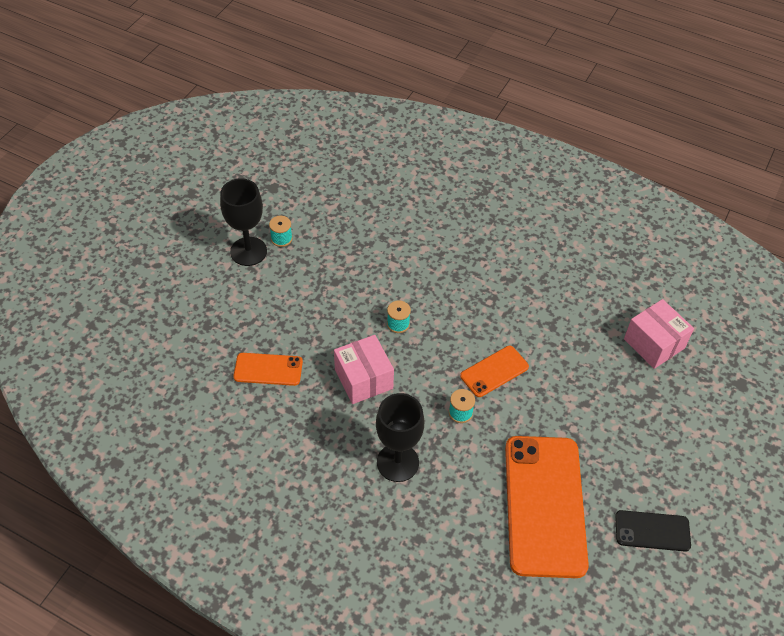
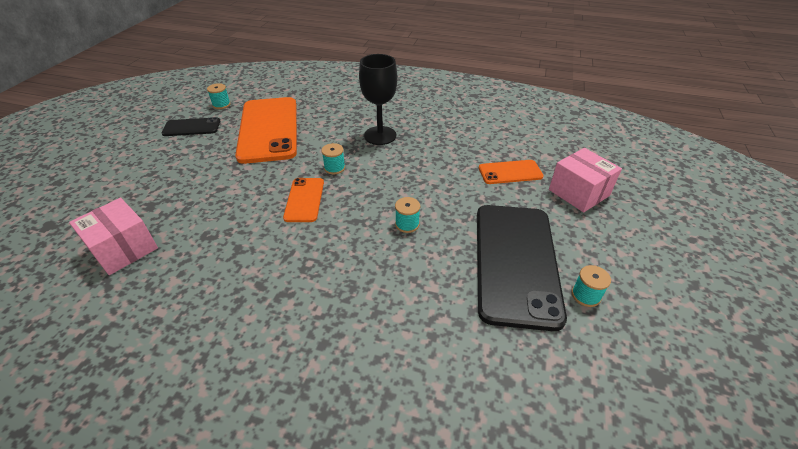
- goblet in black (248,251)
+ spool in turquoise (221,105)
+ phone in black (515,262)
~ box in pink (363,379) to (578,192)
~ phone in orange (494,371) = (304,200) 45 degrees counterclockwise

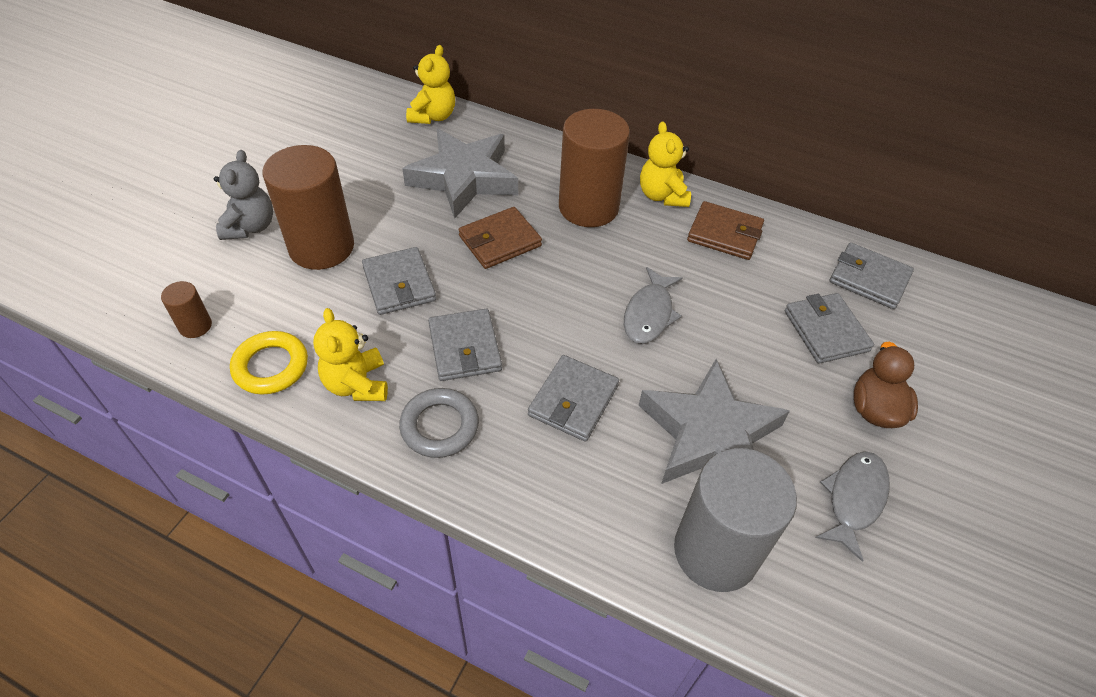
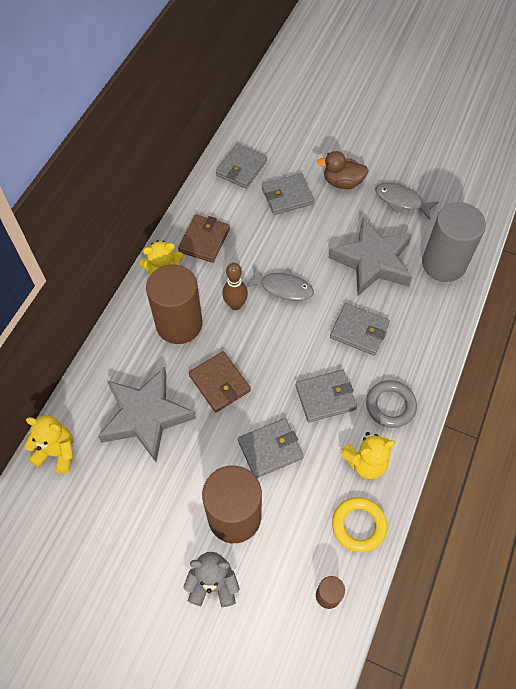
+ bowling pin in brown (235,305)

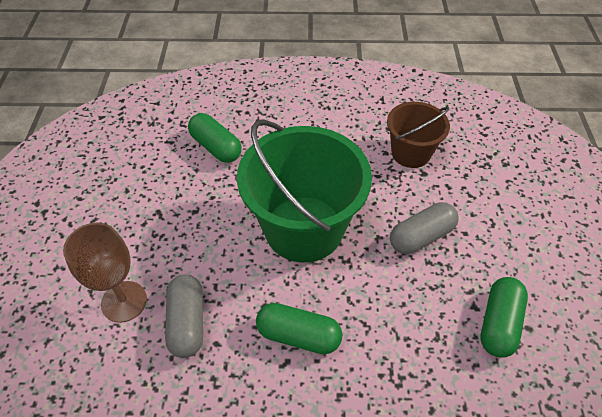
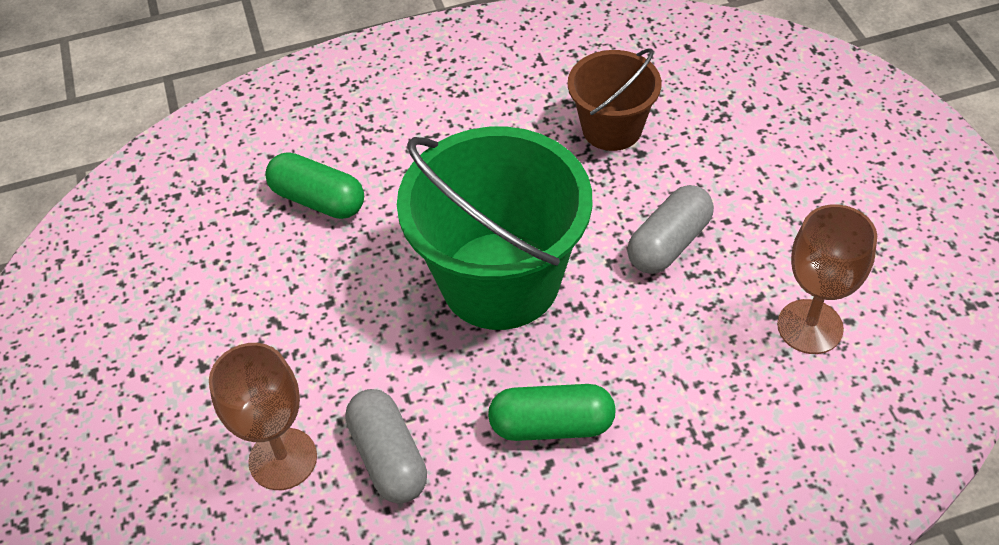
~ capsule in green (499,323) to goblet in brown (810,327)

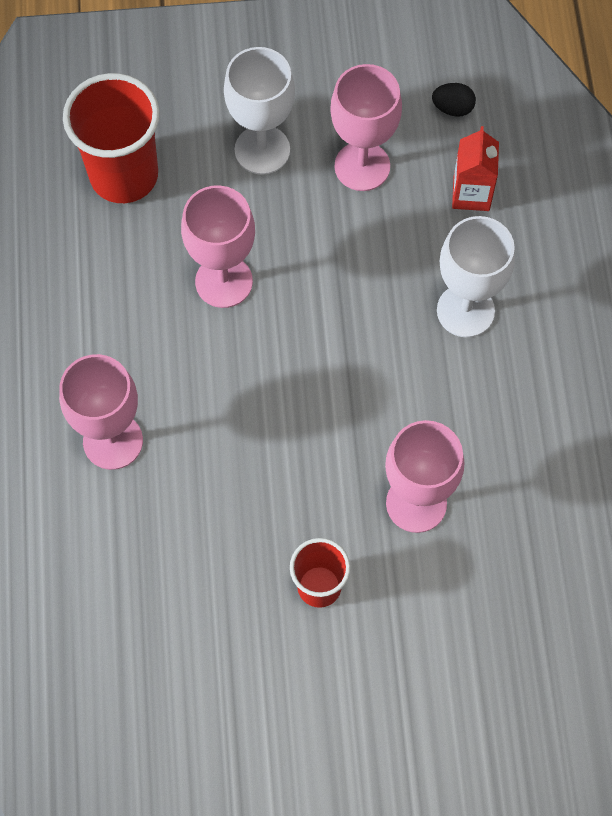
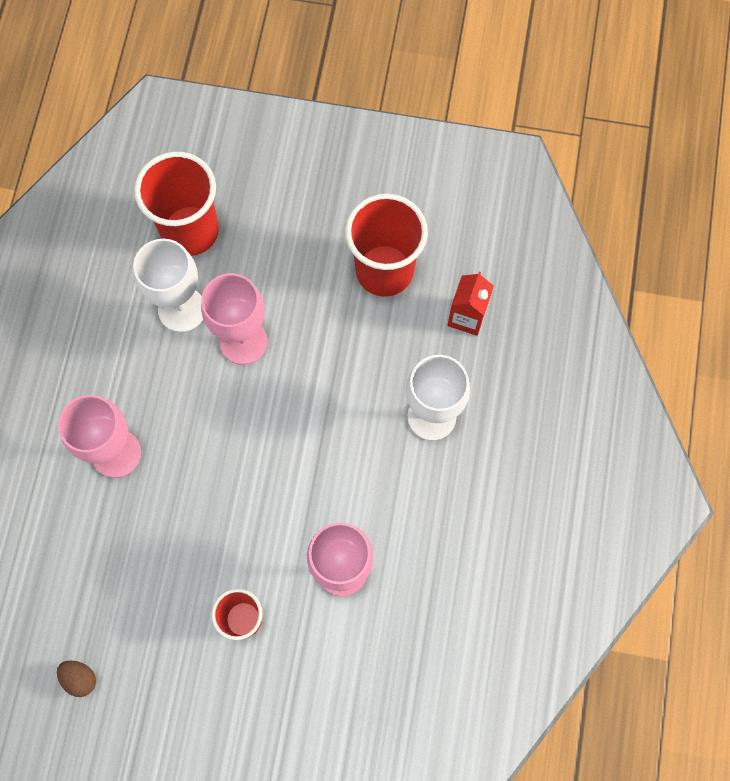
- egg in black (452,108)
+ egg in brown (80,678)
~ goblet in white (262,150) to (182,309)
~ goblet in pink (362,166) to cup in red (384,271)

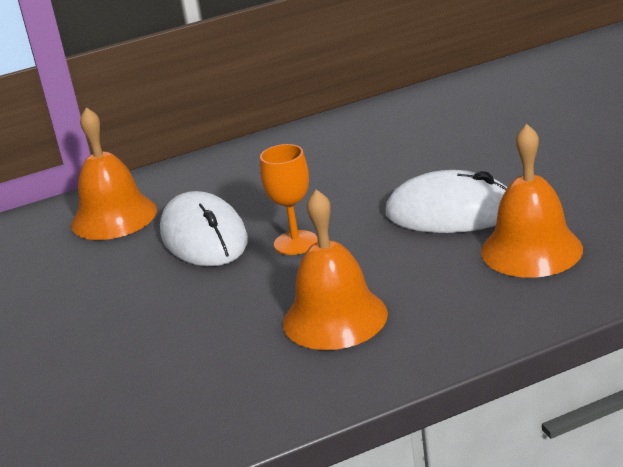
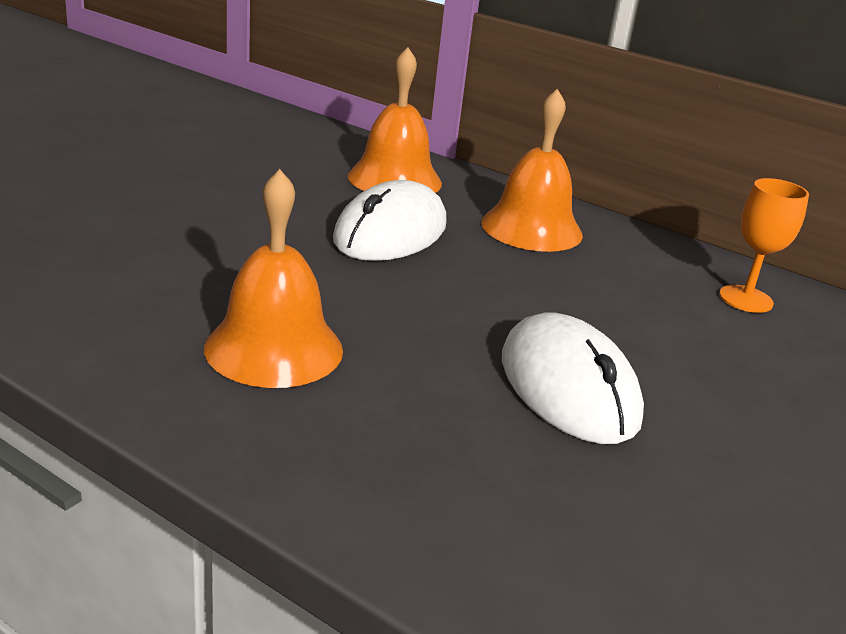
~ goblet in orange (295,243) to (745,299)
~ bell in orange (531,250) to (531,228)

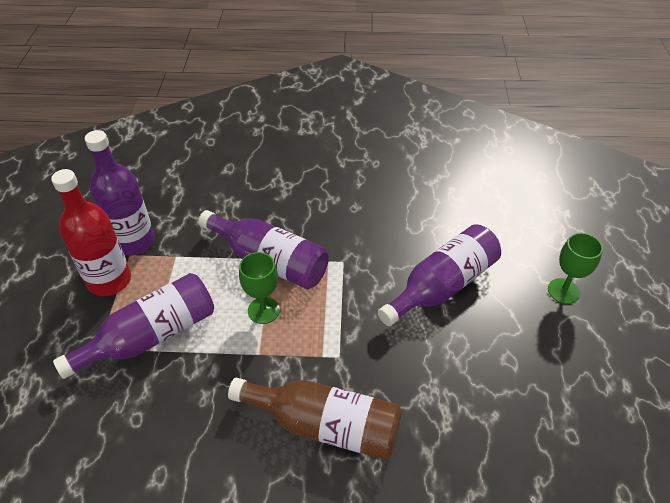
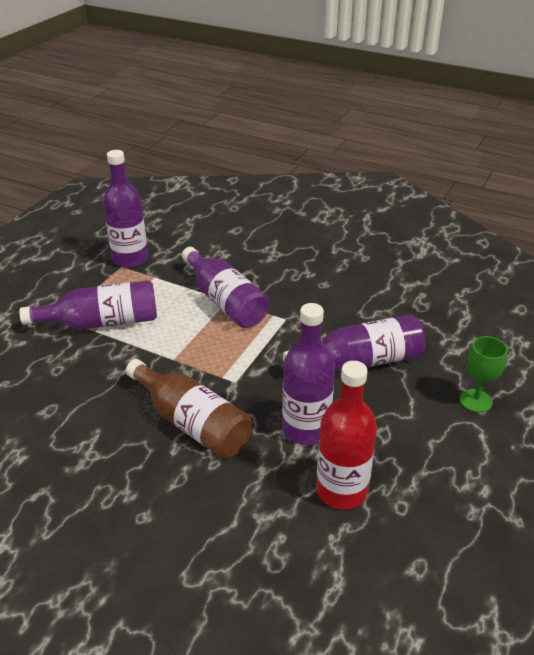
- goblet in green (263,310)
+ bottle in purple (305,429)
~ bottle in red (109,280) to (341,490)

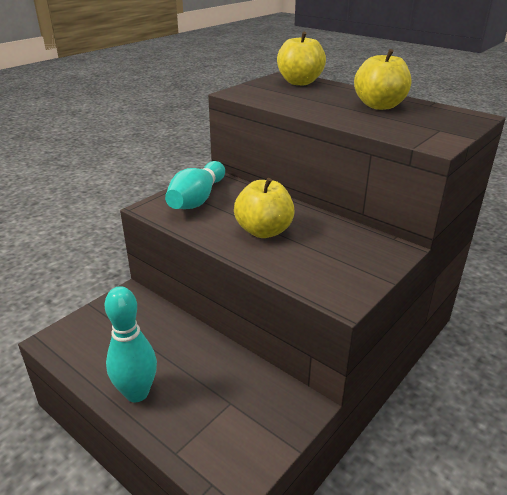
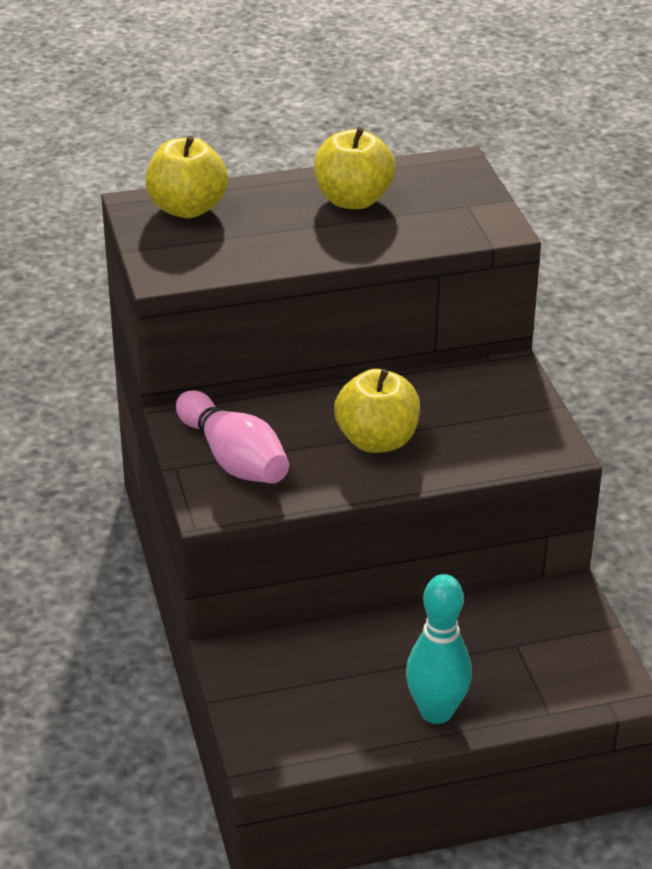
~ bowling pin in turquoise (197,199) to bowling pin in pink (233,459)

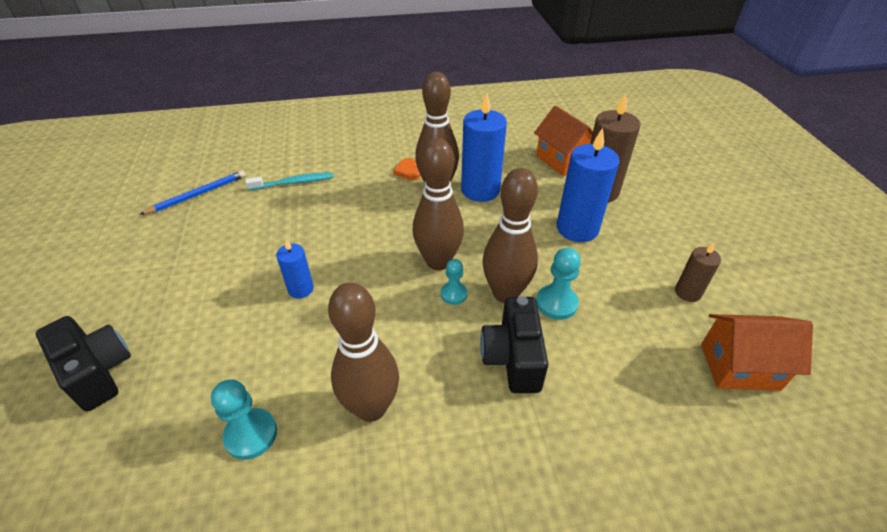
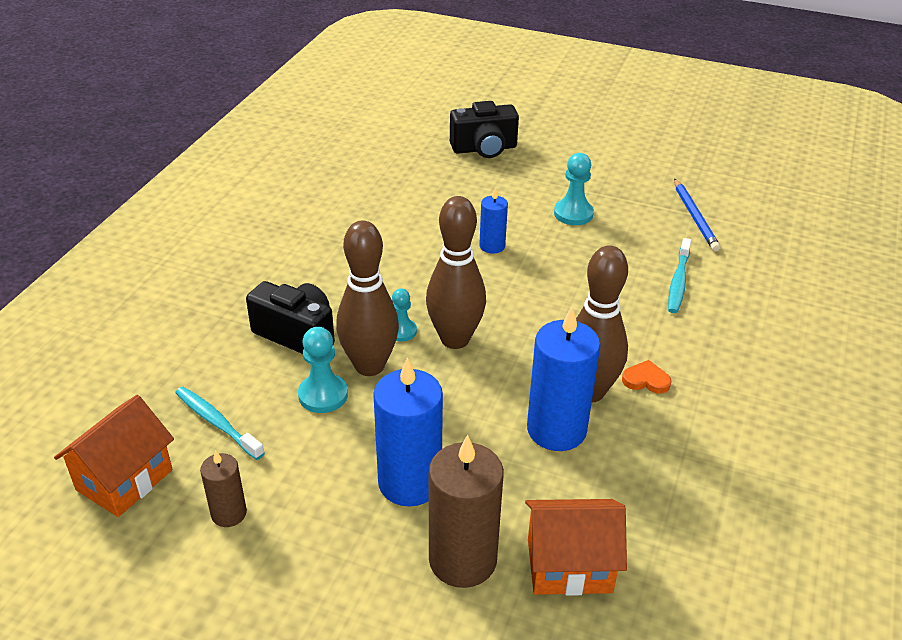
- bowling pin in brown (371,407)
+ toothbrush in turquoise (217,423)
~ pawn in turquoise (251,434) to (573,214)

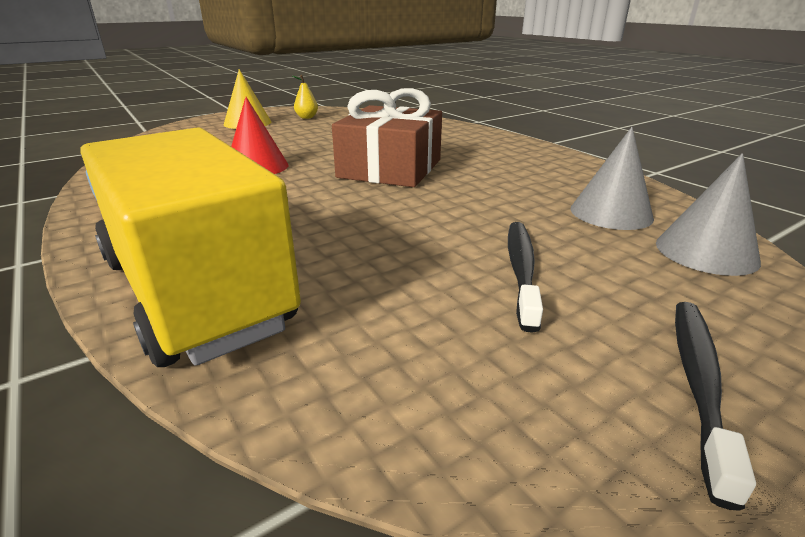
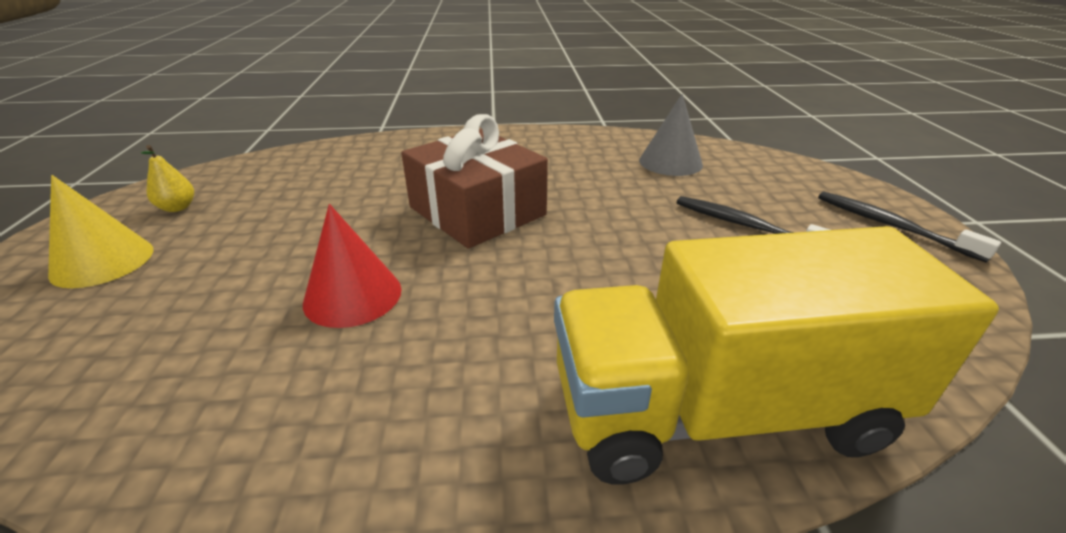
- cone in grey (706,252)

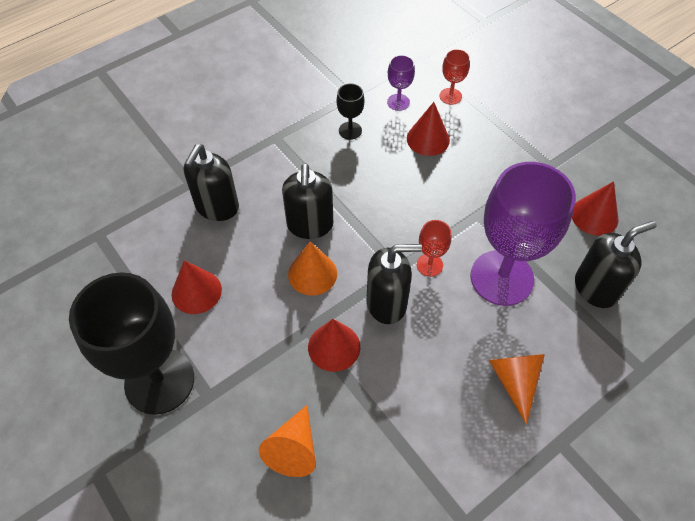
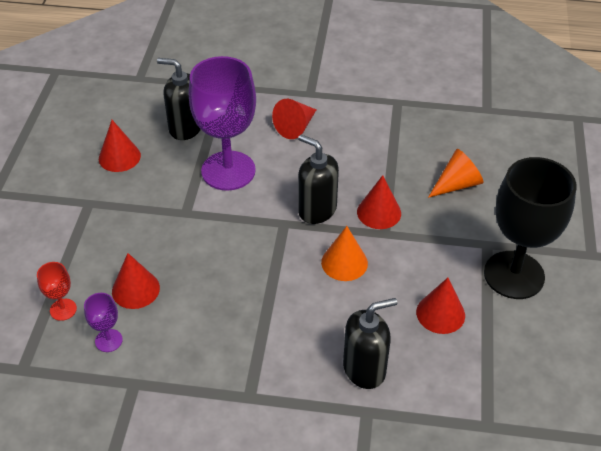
- soap dispenser in black (310,225)
- goblet in black (350,130)
- goblet in red (429,265)
~ cone in orange (514,380) to cone in red (296,127)

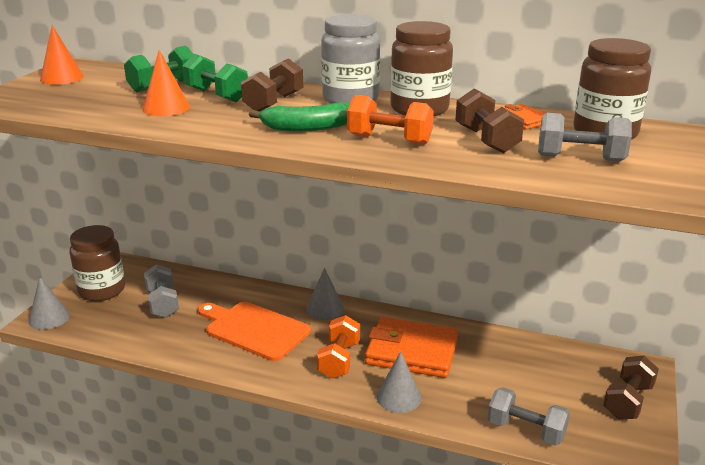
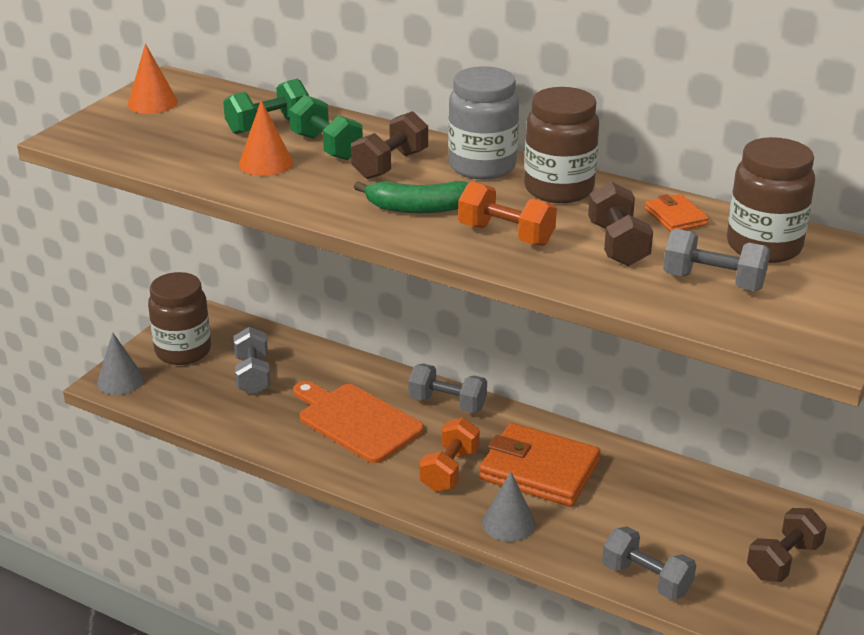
~ cone in grey (325,309) to dumbbell in grey (447,403)

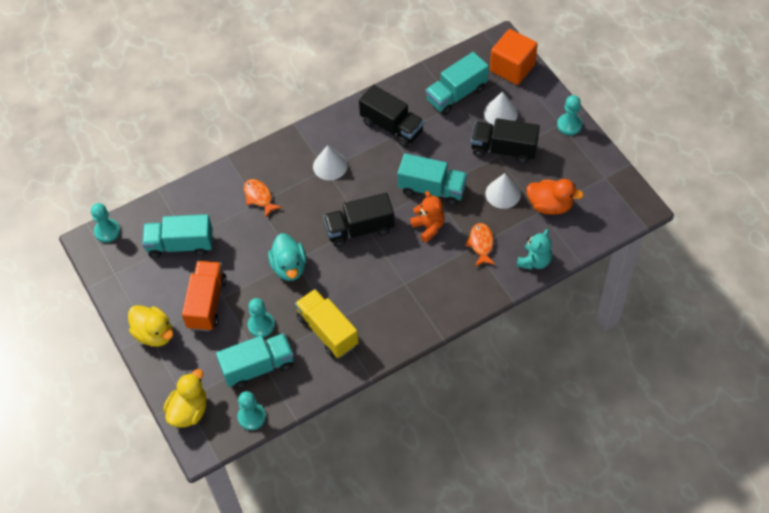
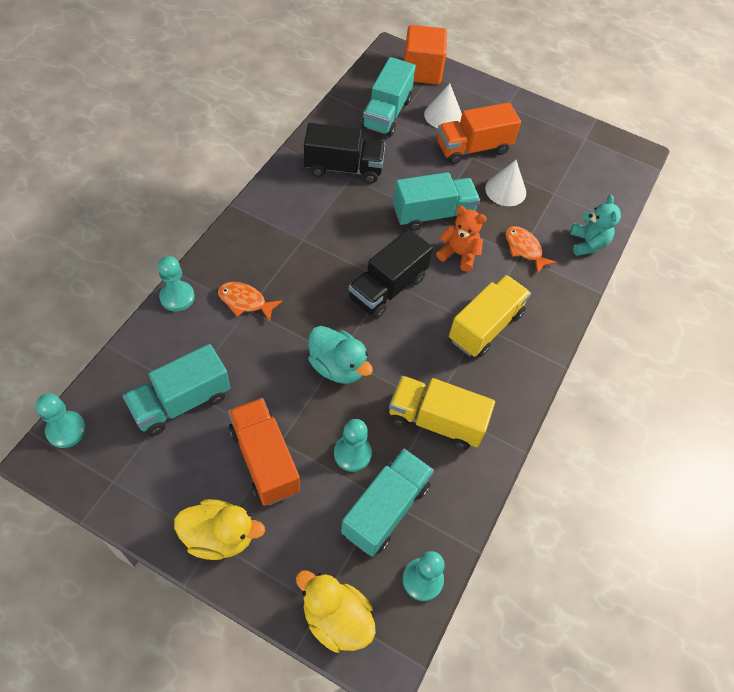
- cone in white (330,166)
- duck in orange (550,205)
+ truck in yellow (485,326)
~ pawn in turquoise (569,125) to (177,297)
~ truck in black (503,149) to truck in orange (473,148)
~ duck in yellow (189,411) = (336,618) 45 degrees counterclockwise

